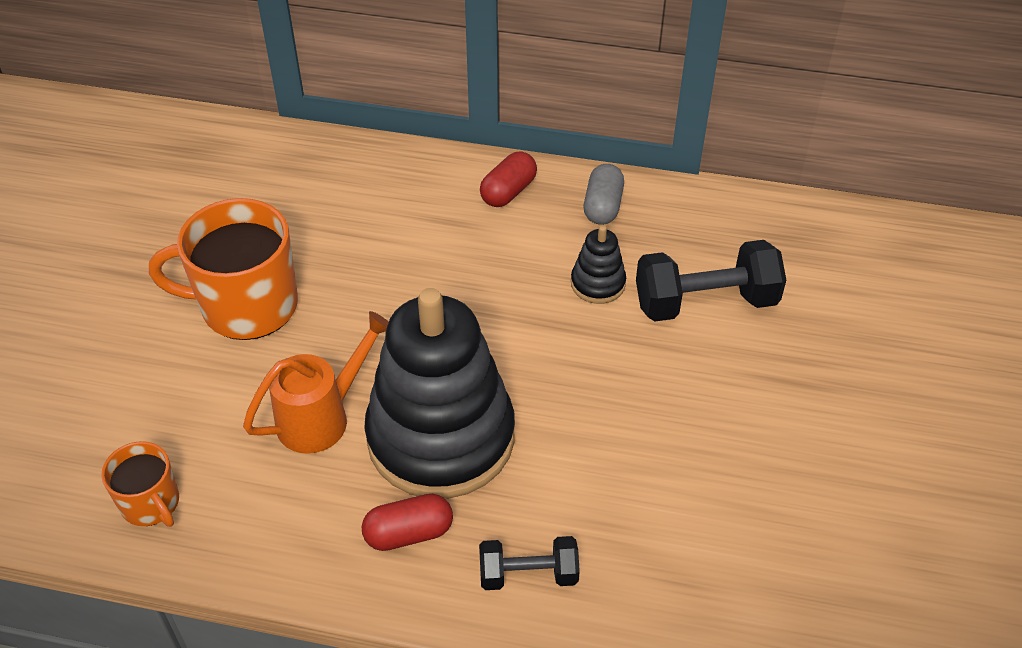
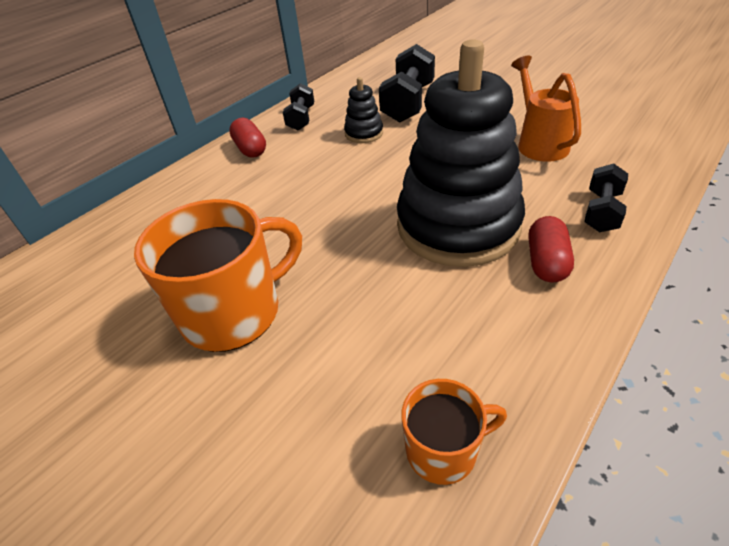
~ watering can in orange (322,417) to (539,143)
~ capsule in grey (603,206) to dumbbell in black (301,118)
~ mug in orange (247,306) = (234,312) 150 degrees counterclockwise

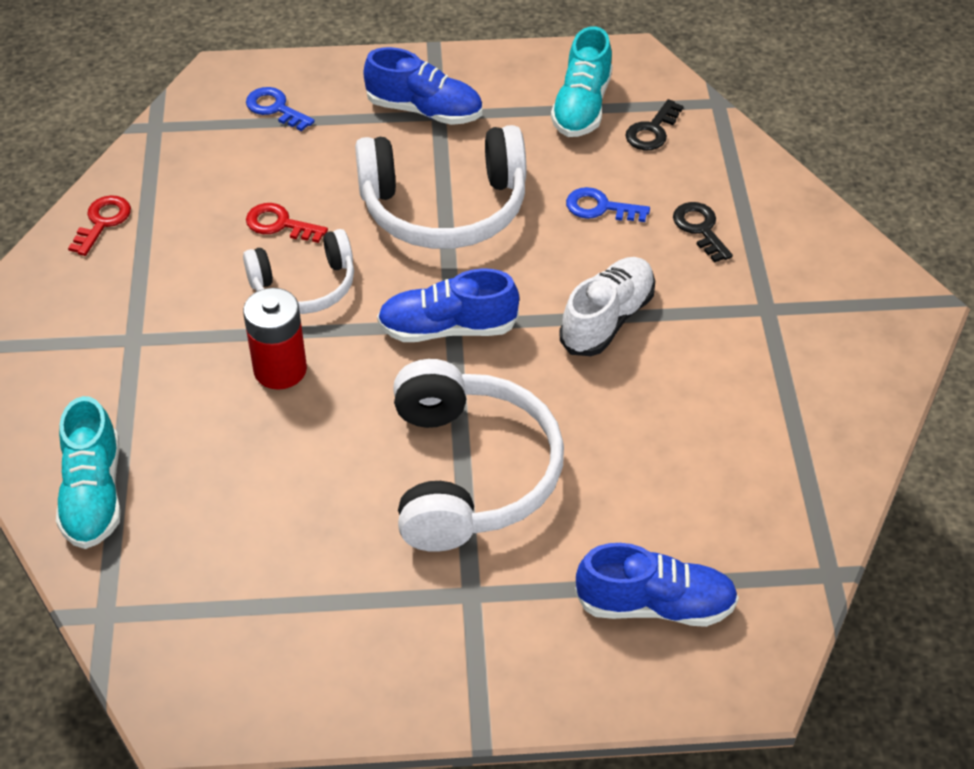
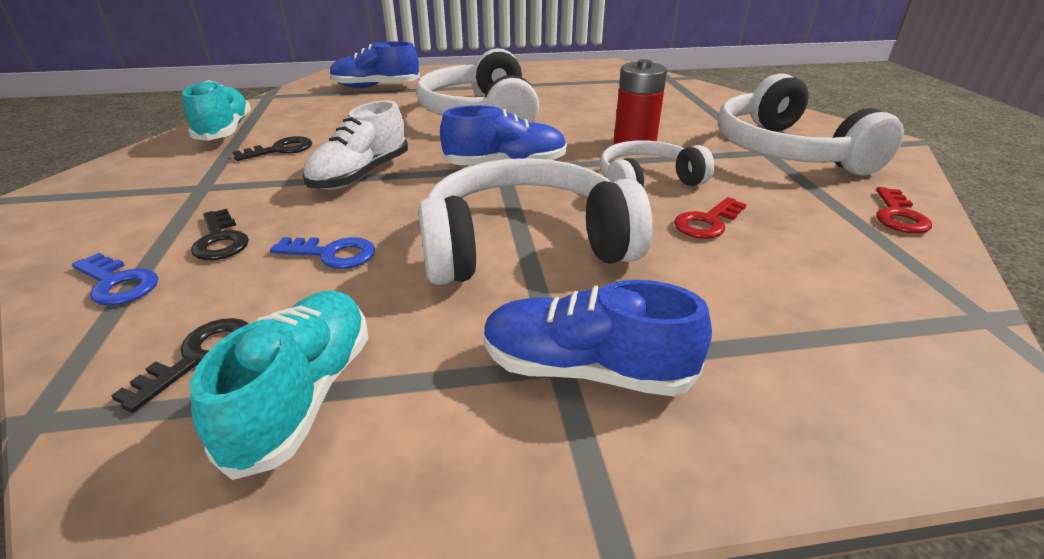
+ key in black (281,150)
+ headphones in white (787,151)
~ shoe in turquoise (93,494) to (225,131)
~ key in blue (275,108) to (118,284)
~ key in red (279,224) = (707,222) 120 degrees clockwise

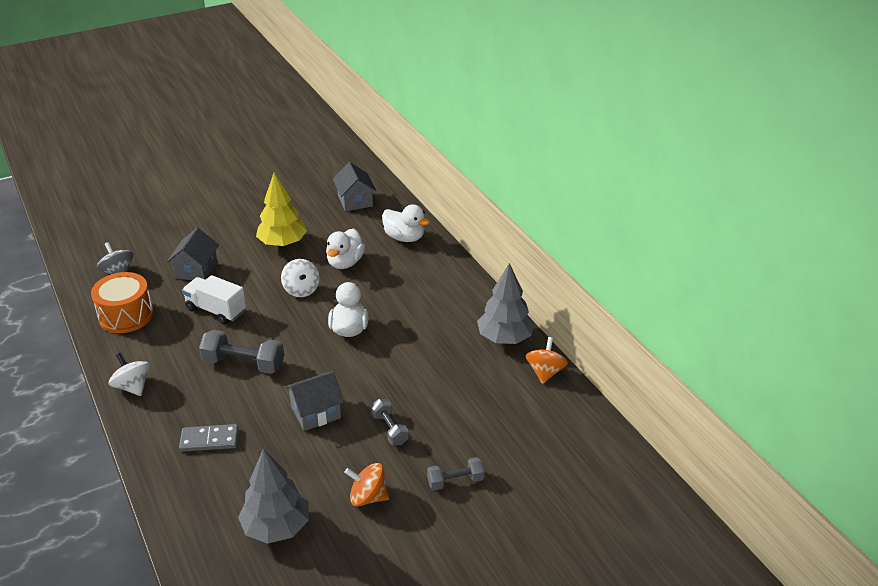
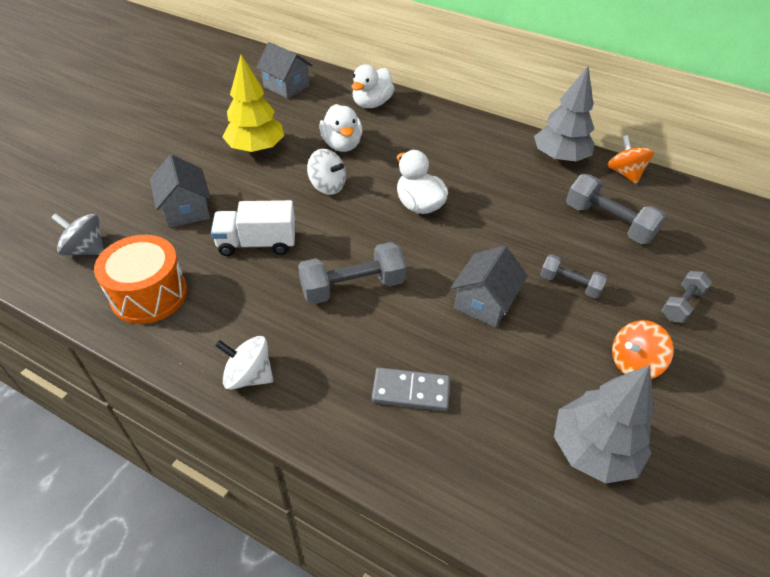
+ dumbbell in grey (608,222)
~ domino in grey (209,440) = (410,391) 45 degrees clockwise
~ duck in white (404,238) = (371,104) 120 degrees clockwise

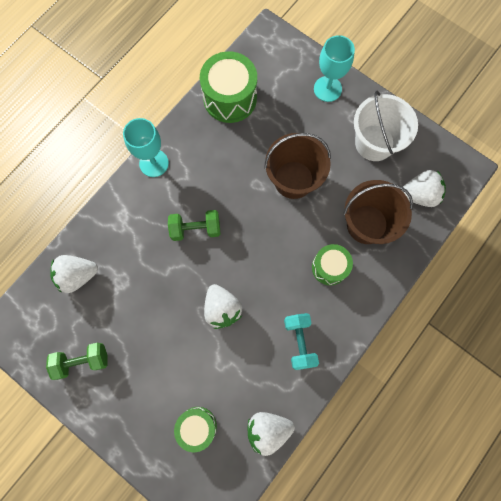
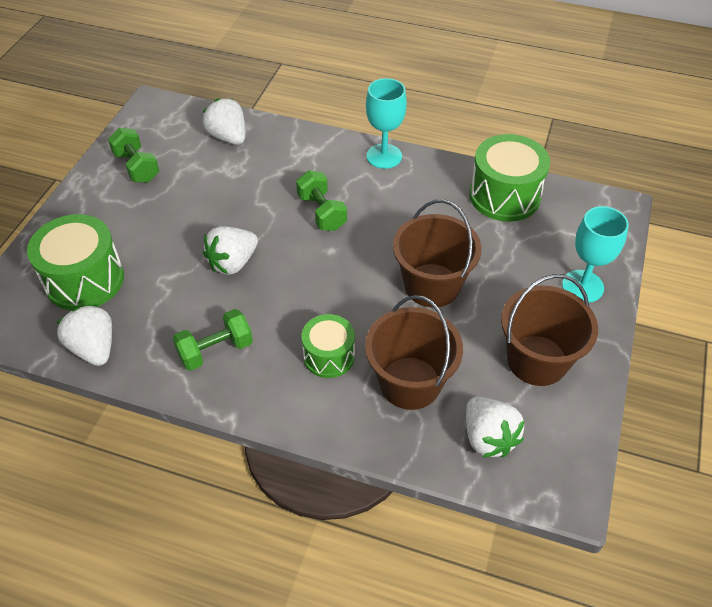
~ dumbbell in turquoise (299,342) to dumbbell in green (215,350)
~ bucket in white (374,143) to bucket in brown (537,360)
~ drum in green (197,426) = (84,280) x1.62

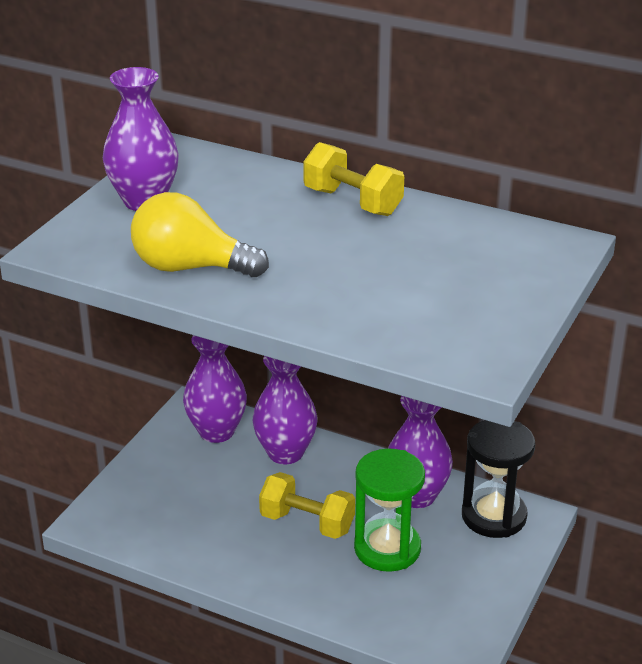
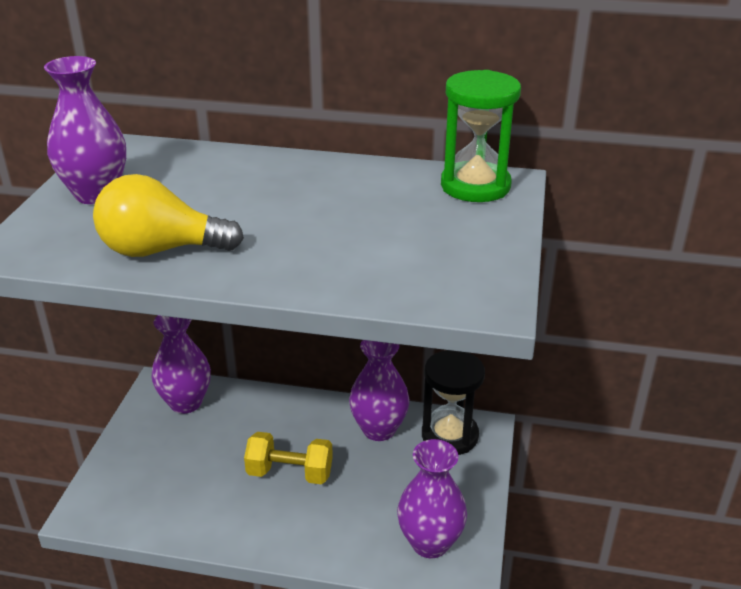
- dumbbell in yellow (352,202)
~ vase in purple (285,453) to (430,543)
~ hourglass in green (387,548) to (475,186)

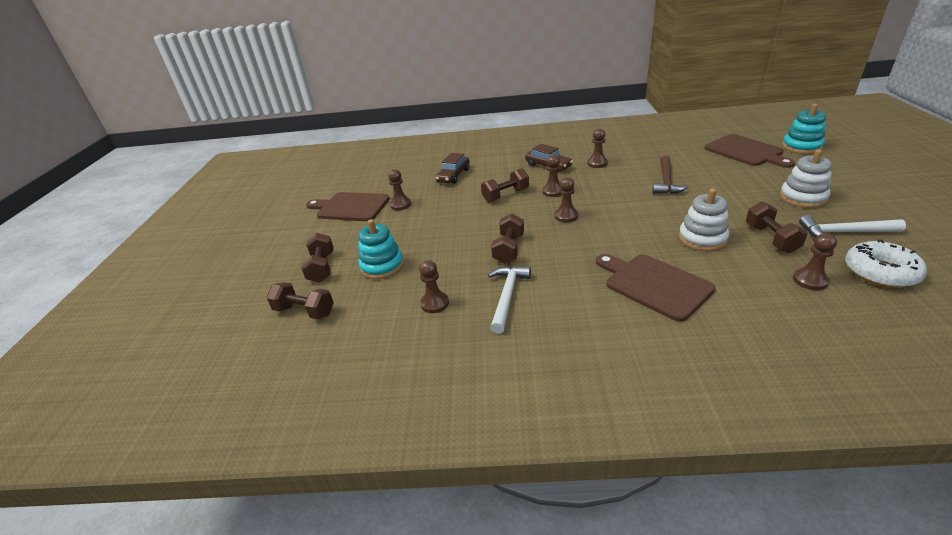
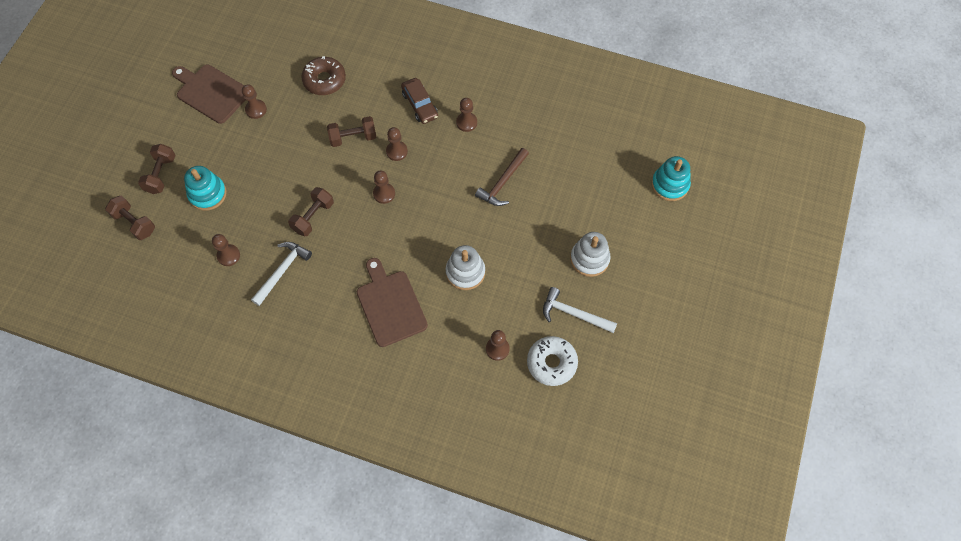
- cutting board in brown (746,151)
- dumbbell in brown (771,238)
~ car in brown (453,175) to donut in brown (324,80)

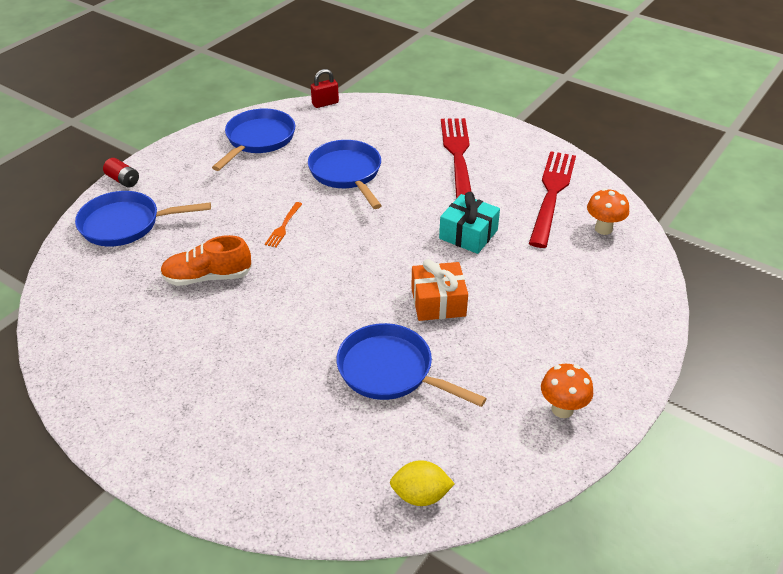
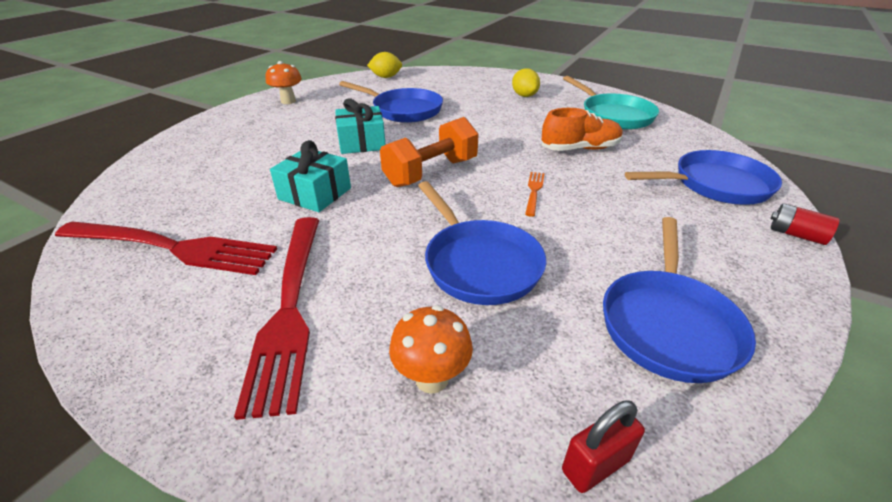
+ dumbbell in orange (431,172)
+ lemon in yellow (524,96)
+ pan in turquoise (613,115)
~ mushroom in orange (603,229) to (432,379)
~ gift in orange (438,302) to gift in turquoise (362,142)
~ fork in red (551,194) = (172,247) 90 degrees counterclockwise

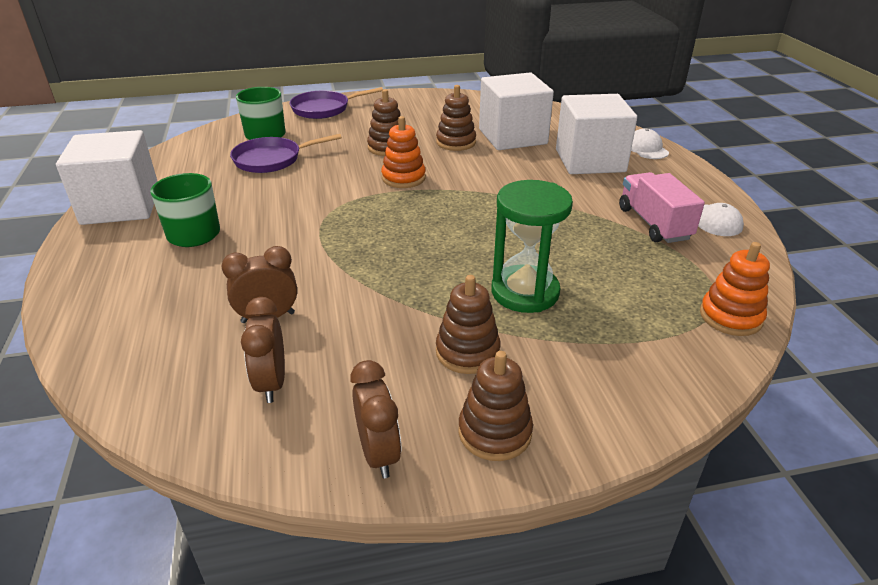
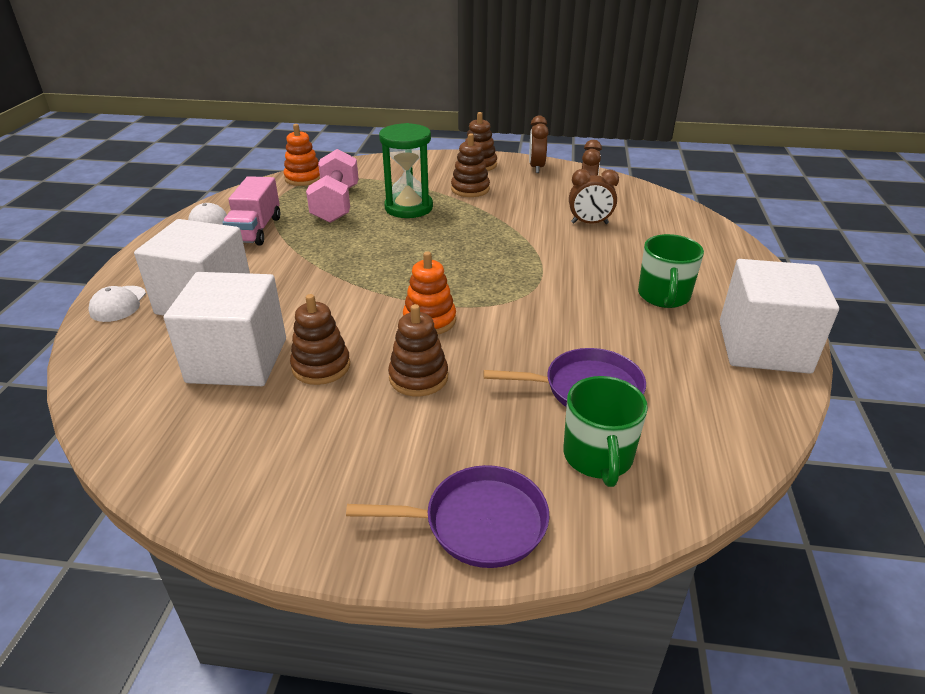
+ dumbbell in pink (336,204)

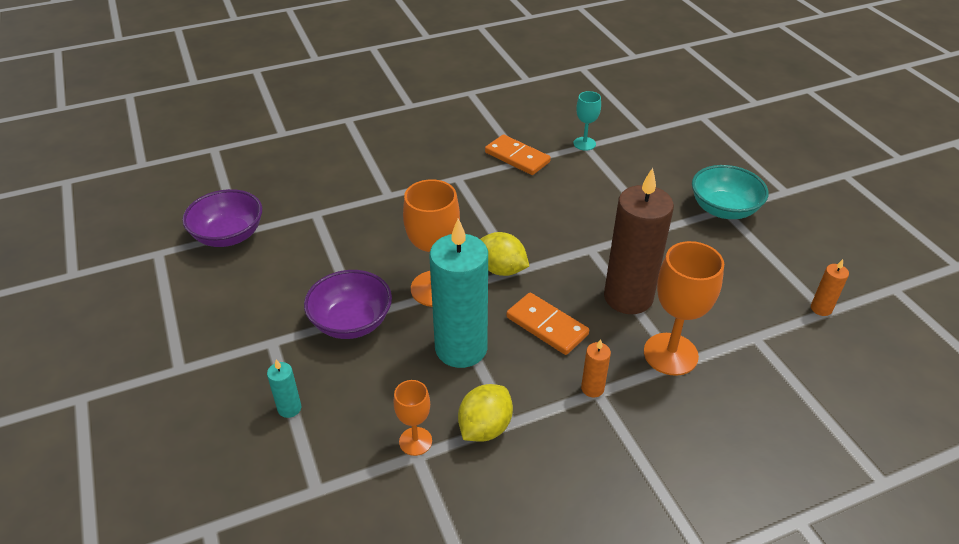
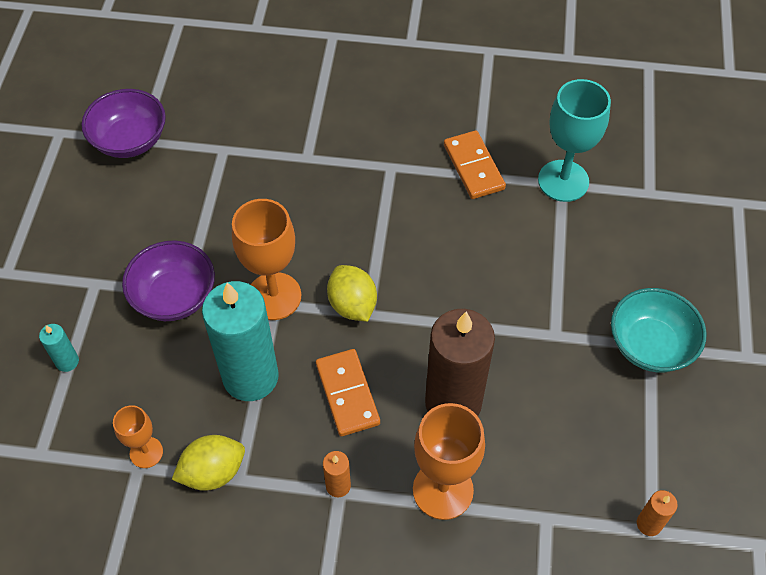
~ goblet in turquoise (584,144) = (563,181) x1.80

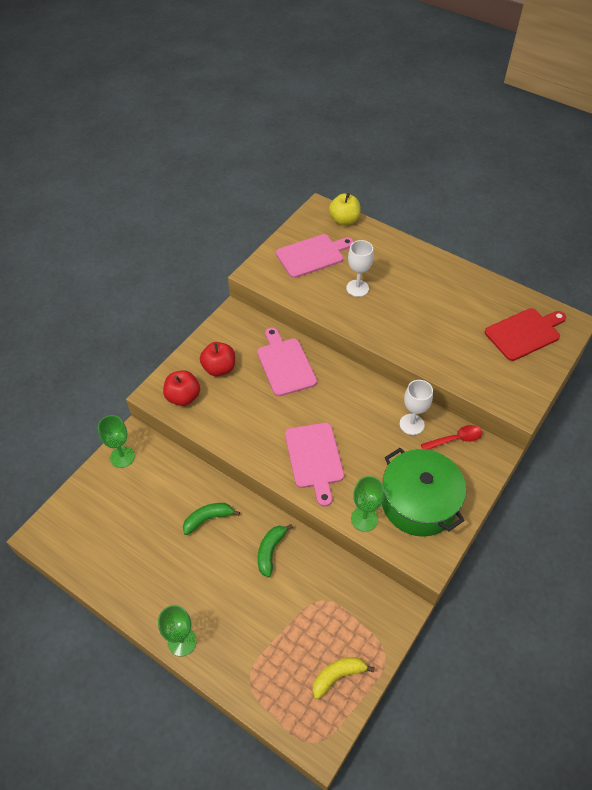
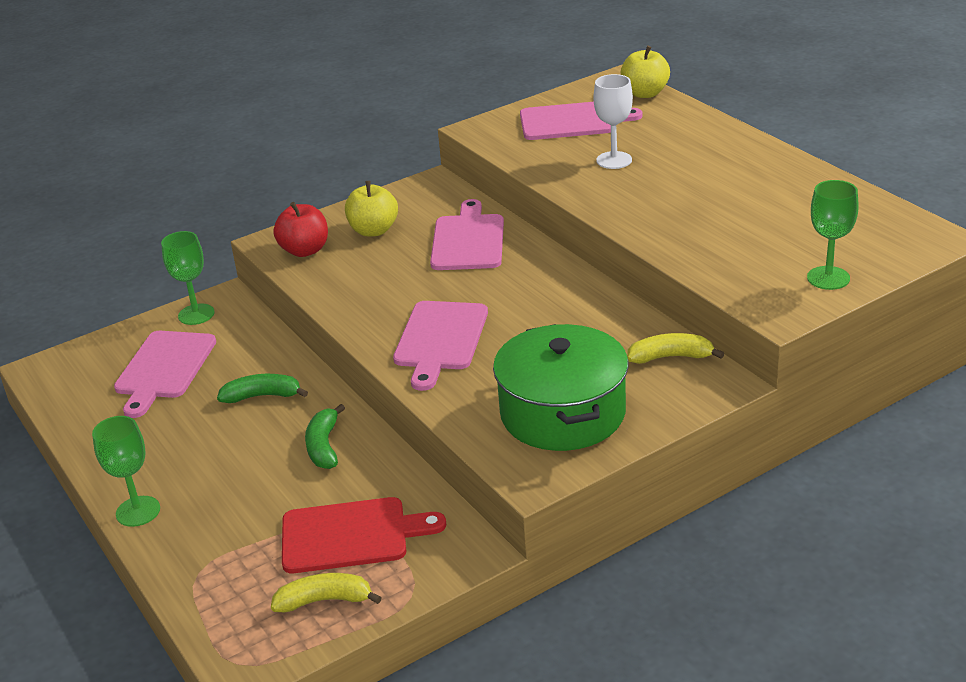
- goblet in white (411,424)
+ cutting board in pink (163,369)
~ goblet in green (364,519) to (828,278)
~ cutting board in red (525,333) to (351,535)
~ spoon in red (455,439) to banana in yellow (670,357)
~ apple in red (219,368) to apple in yellow (373,230)
~ banana in green (270,551) = (324,446) 45 degrees counterclockwise

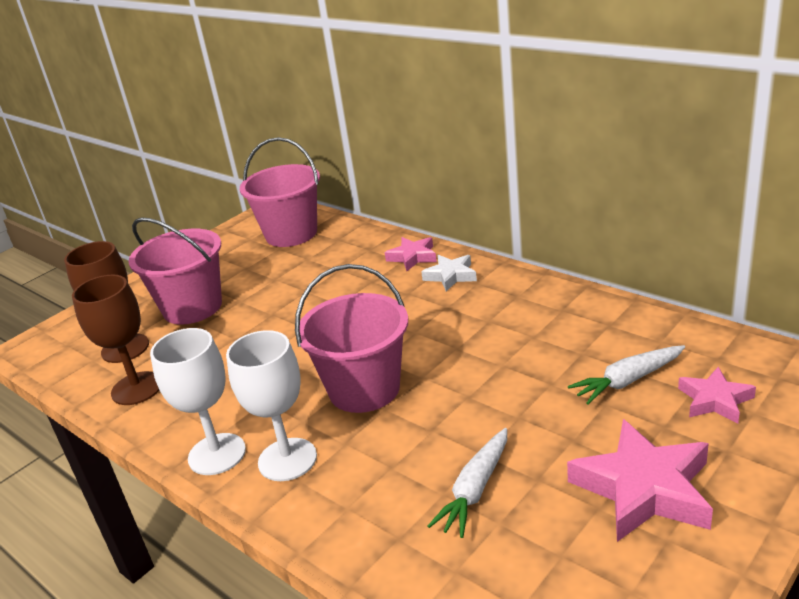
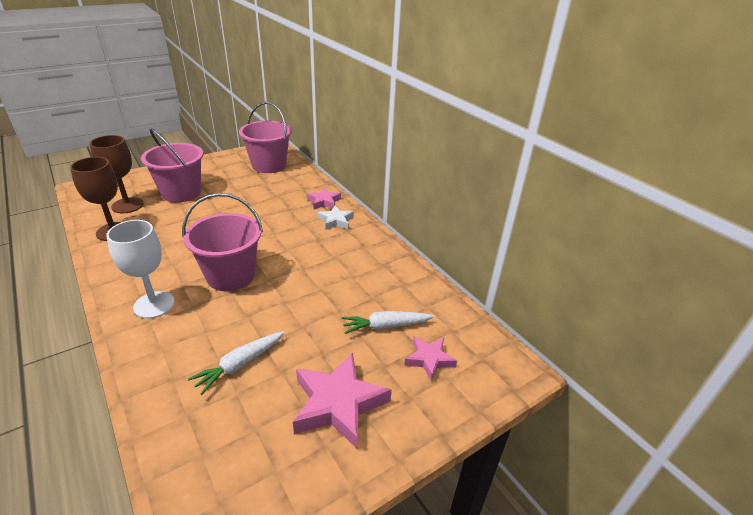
- goblet in white (217,454)

